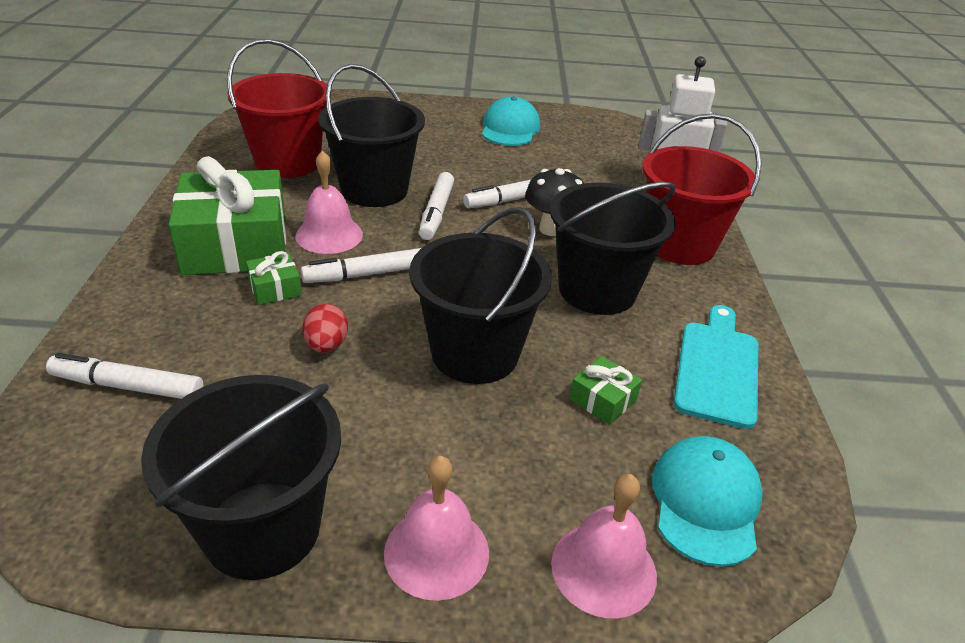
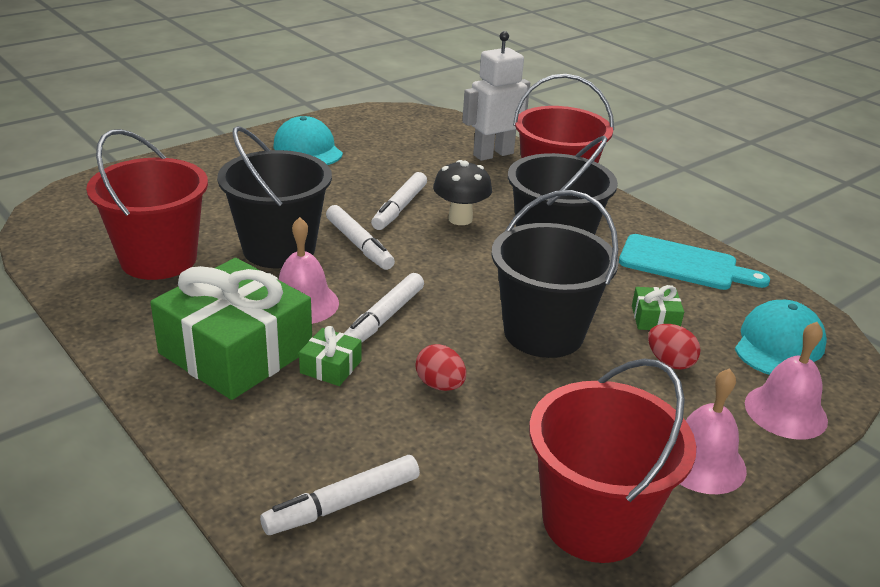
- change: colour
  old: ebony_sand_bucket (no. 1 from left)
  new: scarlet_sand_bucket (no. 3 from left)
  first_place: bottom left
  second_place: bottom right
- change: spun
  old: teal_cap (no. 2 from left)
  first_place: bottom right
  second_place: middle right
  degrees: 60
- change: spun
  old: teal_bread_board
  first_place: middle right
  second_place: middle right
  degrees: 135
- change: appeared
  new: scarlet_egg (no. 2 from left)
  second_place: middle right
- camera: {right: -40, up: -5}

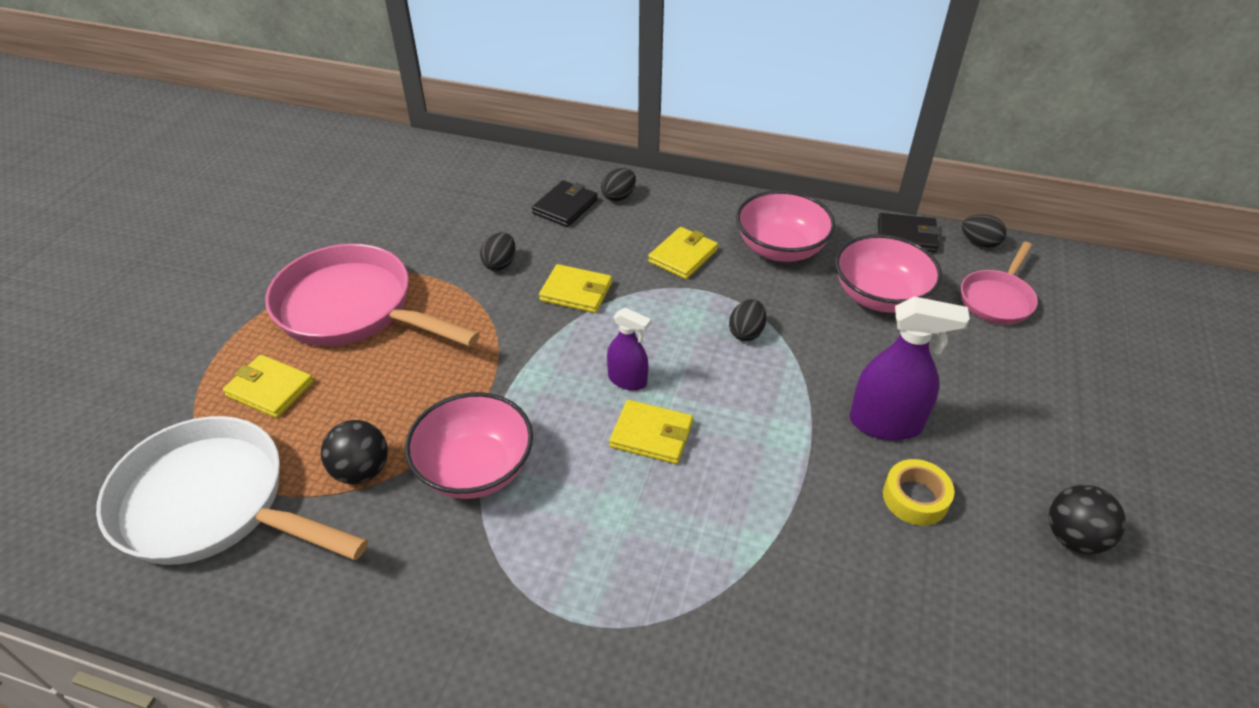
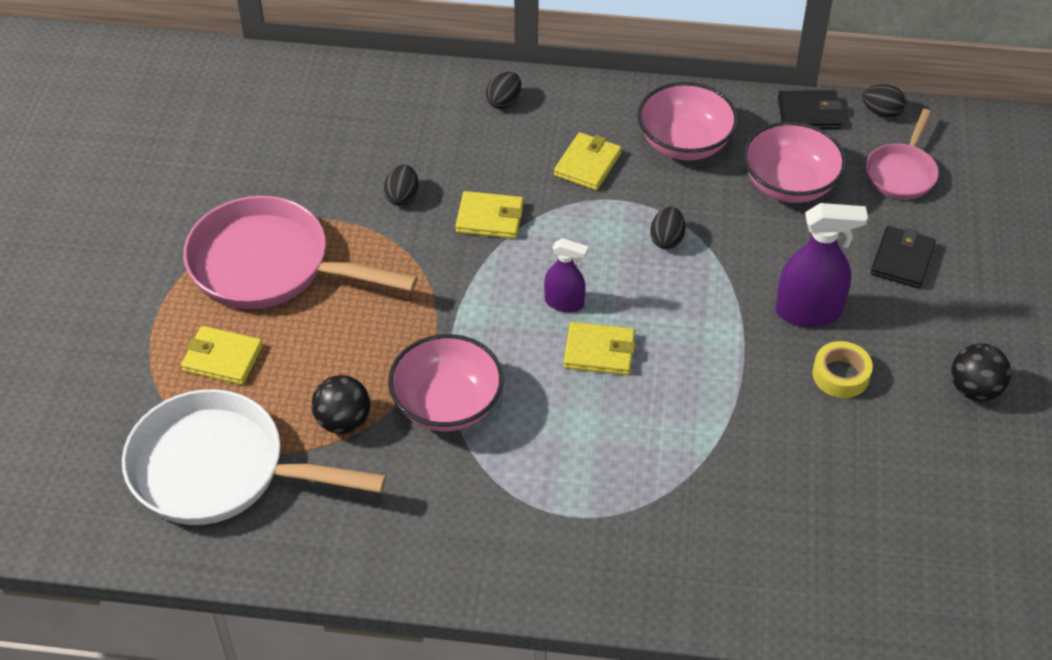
- change: relocated
  old: ebony_billfold (no. 1 from left in the first image)
  new: ebony_billfold (no. 2 from left)
  first_place: top centre
  second_place: middle right
- camera: {right: -10, up: 5}

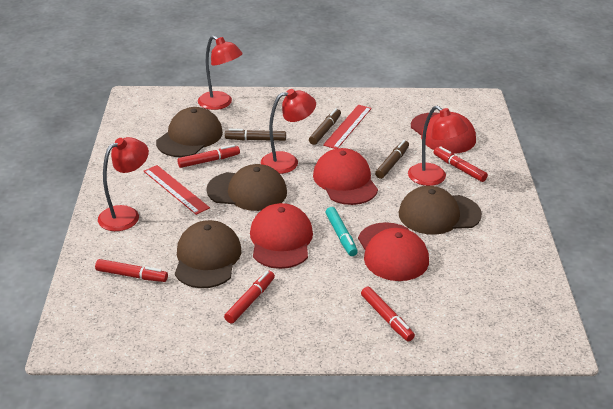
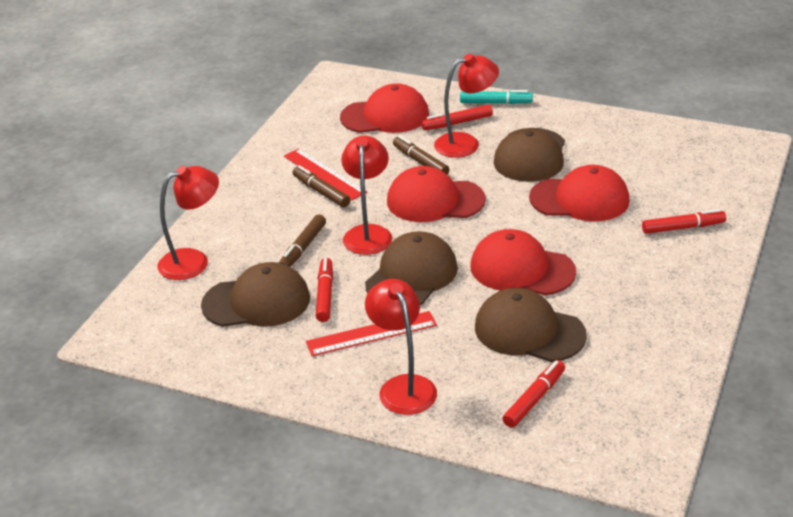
- change: spun
  old: russet_cap (no. 1 from left)
  first_place: top left
  second_place: middle left
  degrees: 120
- change: missing
  old: scarlet_marker (no. 3 from left)
  first_place: bottom centre
- change: relocated
  old: teal_marker
  first_place: centre
  second_place: top centre
- camera: {right: -65, up: 0}

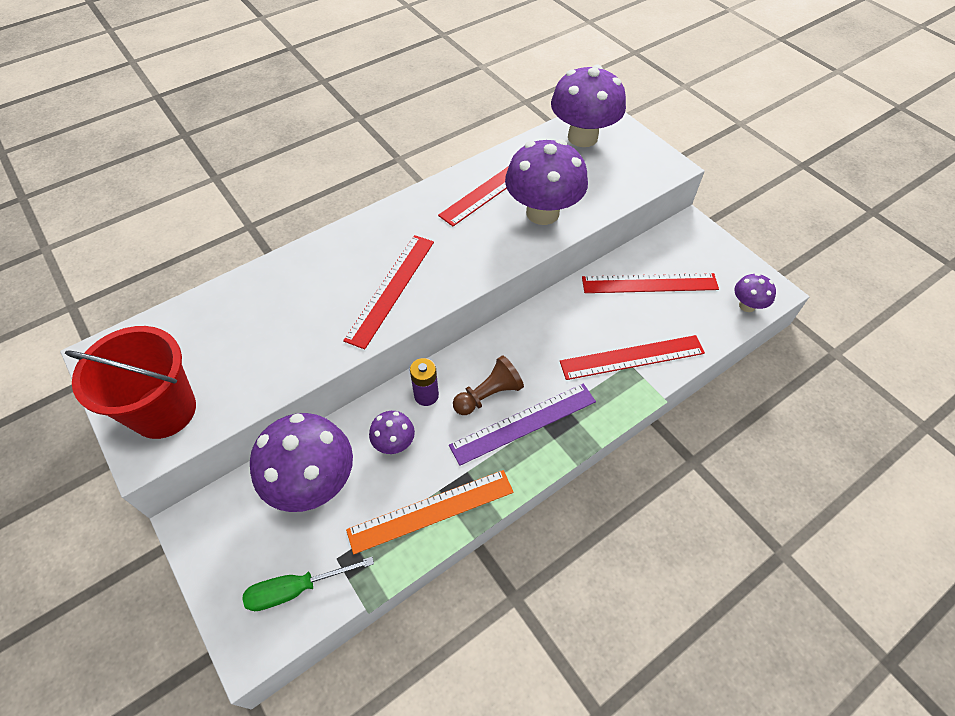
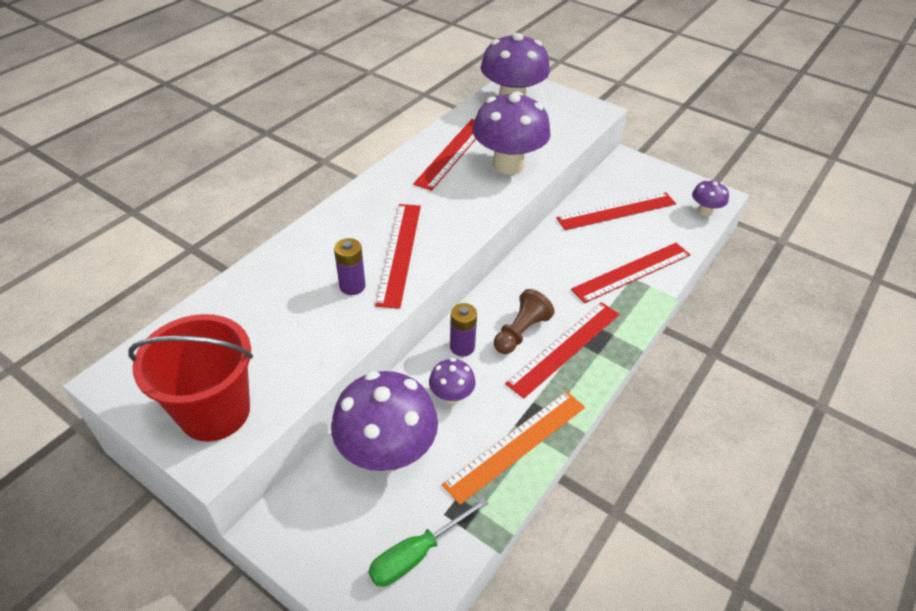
- change: colour
  old: royal_purple_ruler
  new: scarlet_ruler (no. 3 from left)
  first_place: centre
  second_place: centre
- change: appeared
  new: royal_purple_AA_battery (no. 1 from left)
  second_place: centre
- camera: {right: -20, up: -10}

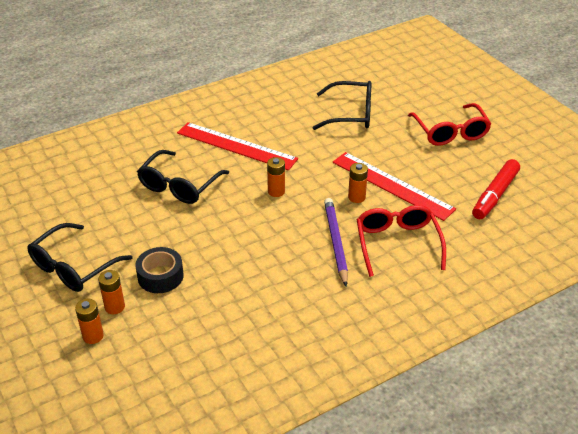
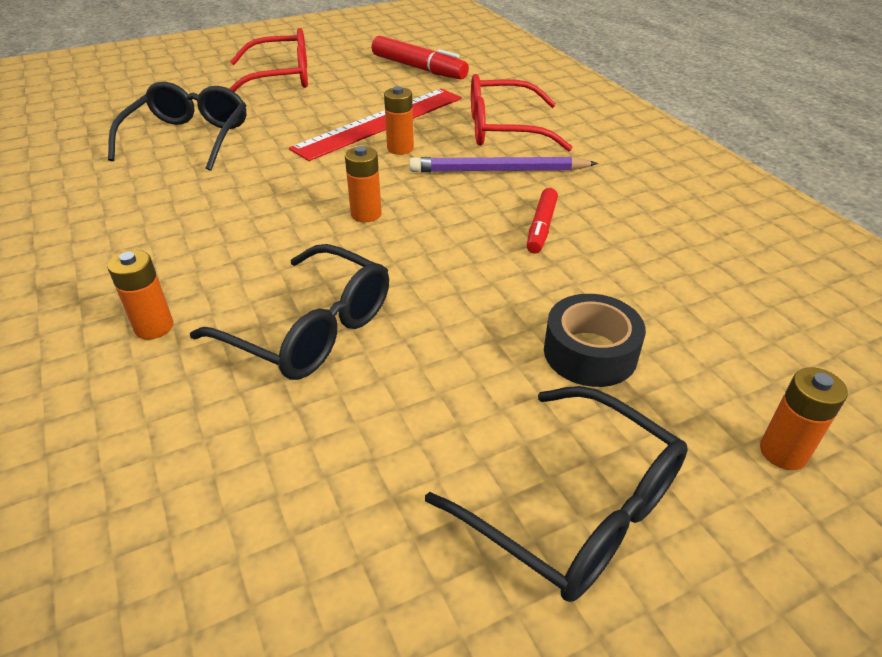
- change: relocated
  old: bright_orange_AA_battery (no. 2 from left in the first image)
  new: bright_orange_AA_battery (no. 1 from left)
  first_place: bottom left
  second_place: middle left
- change: missing
  old: scarlet_ruler (no. 1 from left)
  first_place: centre
- change: appeared
  new: scarlet_marker (no. 2 from left)
  second_place: centre
- camera: {right: -85, up: 0}

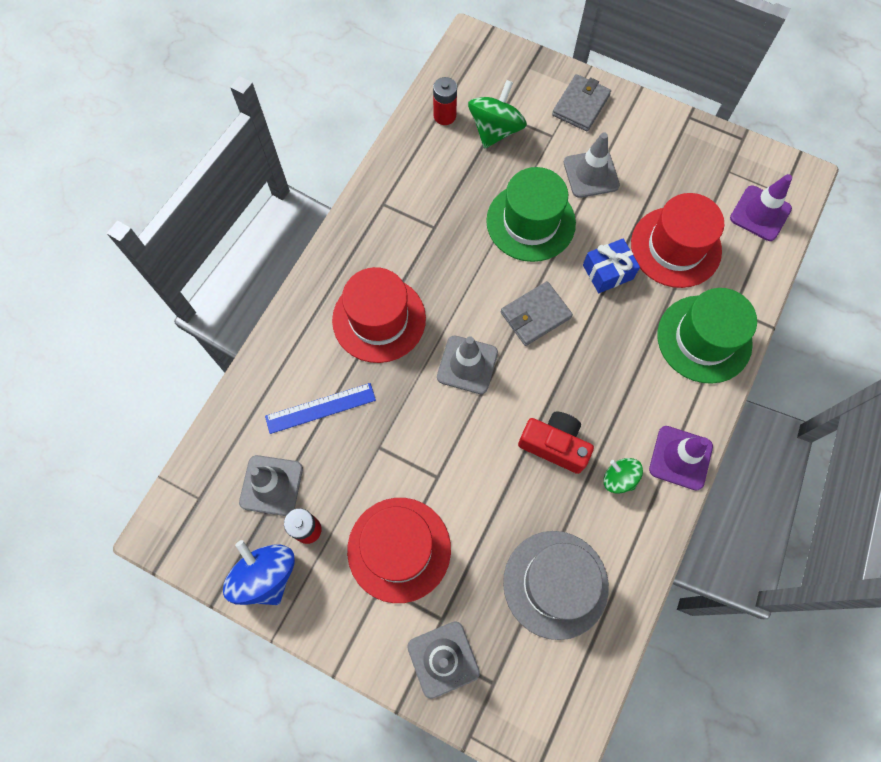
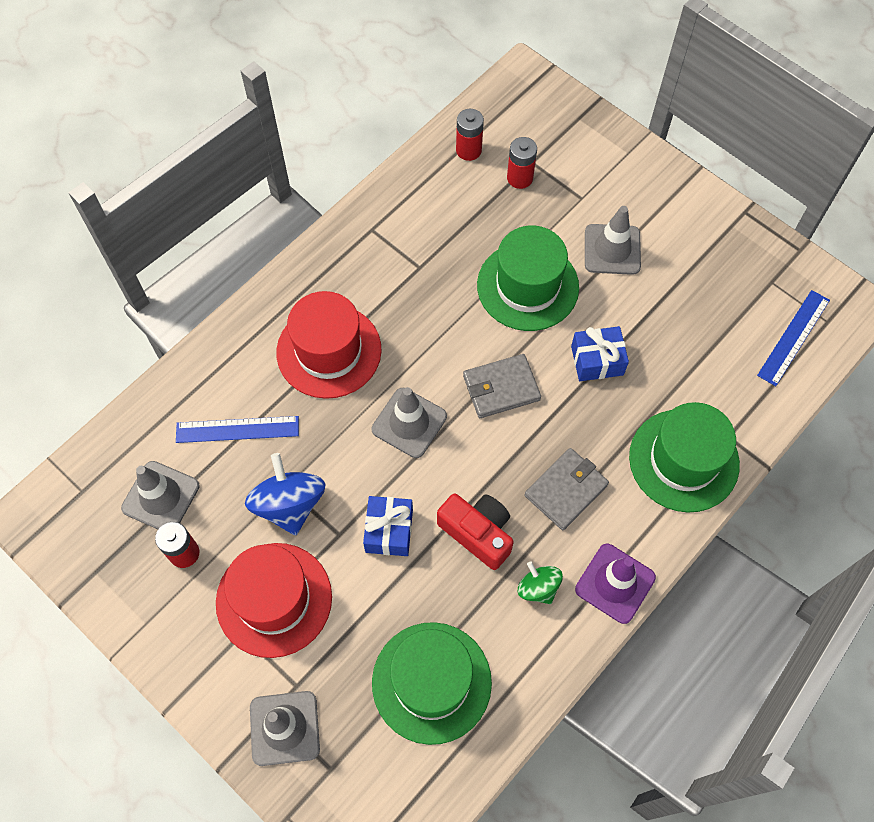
- change: relocated
  old: cobalt_whirligig
  first_place: bottom left
  second_place: middle left
- change: exchanged
  old: leaf-green_whirligig (no. 1 from left)
  new: scarlet_AA_battery (no. 3 from left)
  first_place: top centre
  second_place: top centre
- change: colour
  old: gray_hat
  new: leaf-green_hat (no. 1 from left)
  first_place: bottom centre
  second_place: bottom centre
- change: relocated
  old: gray_billfold (no. 2 from left)
  first_place: top centre
  second_place: centre
- change: missing
  old: scarlet_hat (no. 3 from left)
  first_place: top right
- change: exchanged
  old: royal_purple_road_cone (no. 2 from left)
  new: cobalt_ruler (no. 2 from left)
  first_place: top right
  second_place: middle right
- change: appeared
  new: cobalt_gift (no. 1 from left)
  second_place: centre
- camera: {right: 15, up: -5}

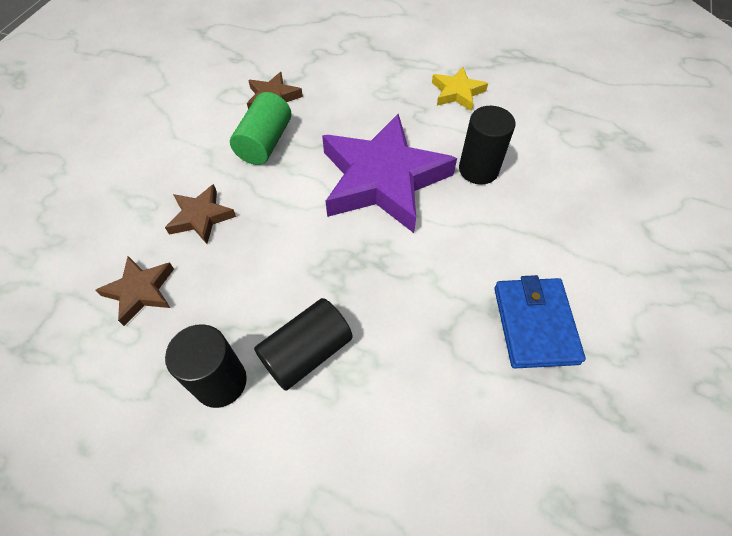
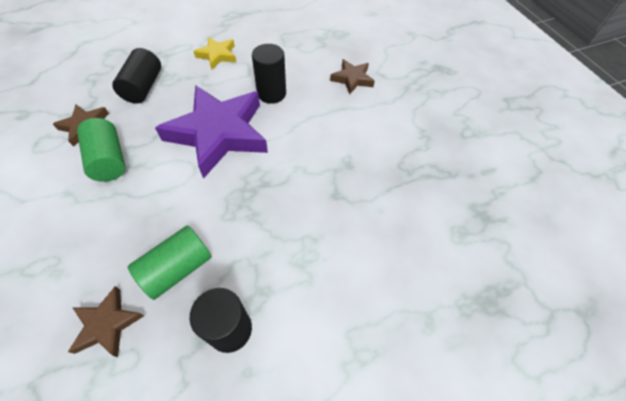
- change: relocated
  old: russet_star_shape (no. 2 from left in the first image)
  new: russet_star_shape (no. 3 from left)
  first_place: middle left
  second_place: top centre
- change: relocated
  old: ebony_solid_cylinder (no. 2 from left in the first image)
  new: ebony_solid_cylinder (no. 1 from left)
  first_place: centre
  second_place: top left
- change: missing
  old: cobalt_billfold
  first_place: middle right
- change: appeared
  new: leaf-green_solid_cylinder (no. 2 from left)
  second_place: middle left
- camera: {right: -45, up: 0}

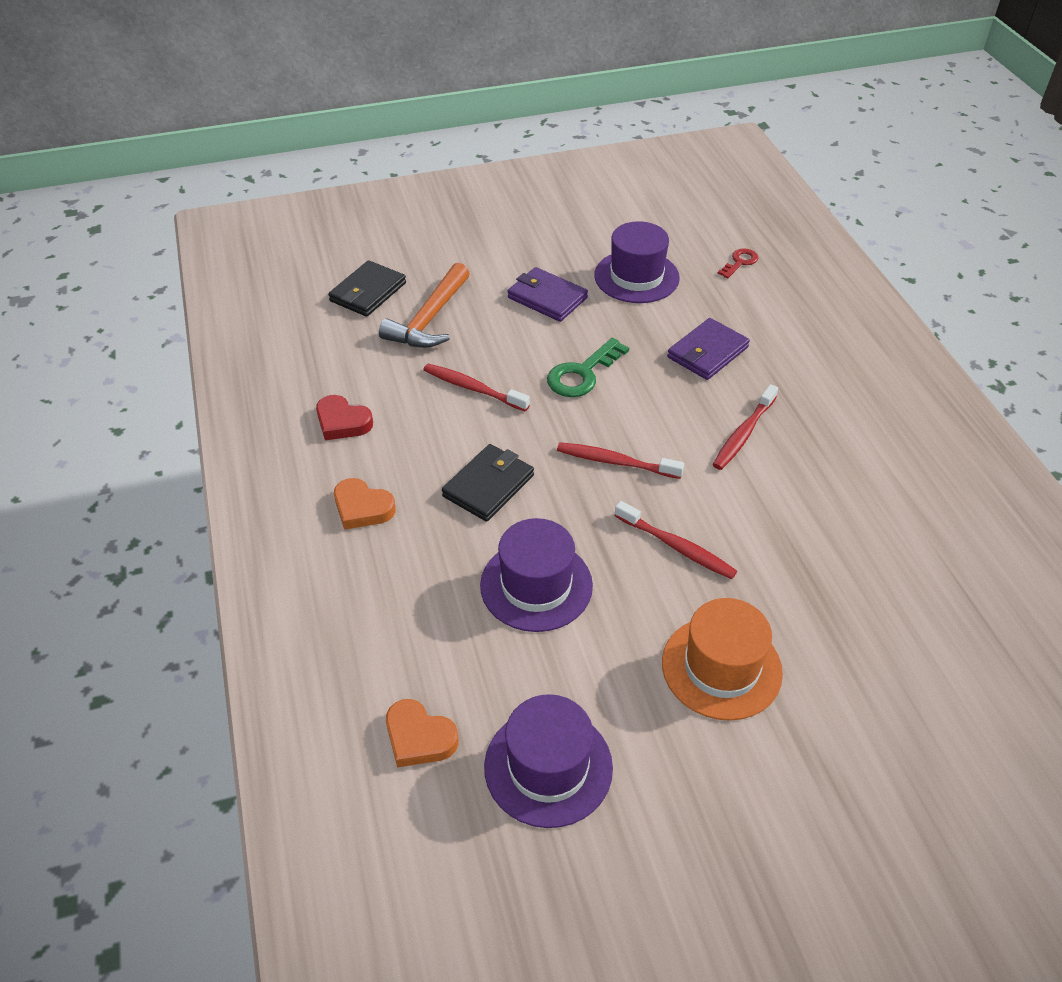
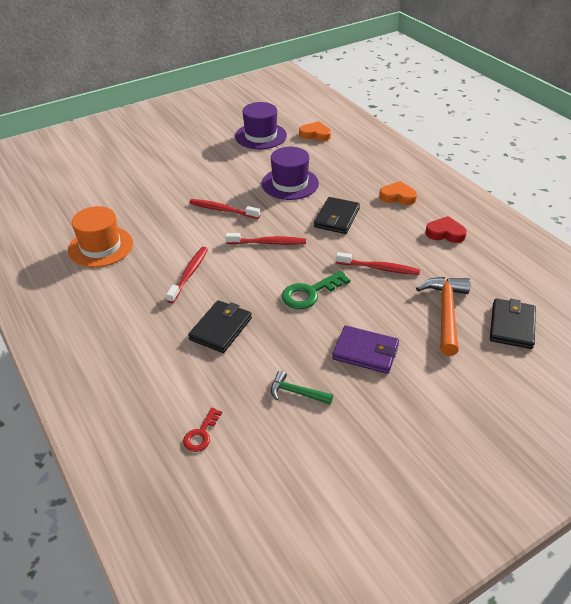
- change: spun
  old: leaf-green_door_key
  first_place: centre
  second_place: centre
  degrees: -150
- change: exchanged
  old: royal_purple_hat (no. 3 from left)
  new: leaf-green_carpenter's_hammer
  first_place: top centre
  second_place: centre
- change: relocated
  old: bright_orange_hat
  first_place: bottom right
  second_place: middle left
- change: colour
  old: royal_purple_billfold (no. 2 from left)
  new: ebony_billfold (no. 1 from left)
  first_place: middle right
  second_place: centre
- camera: {right: 165, up: -5}

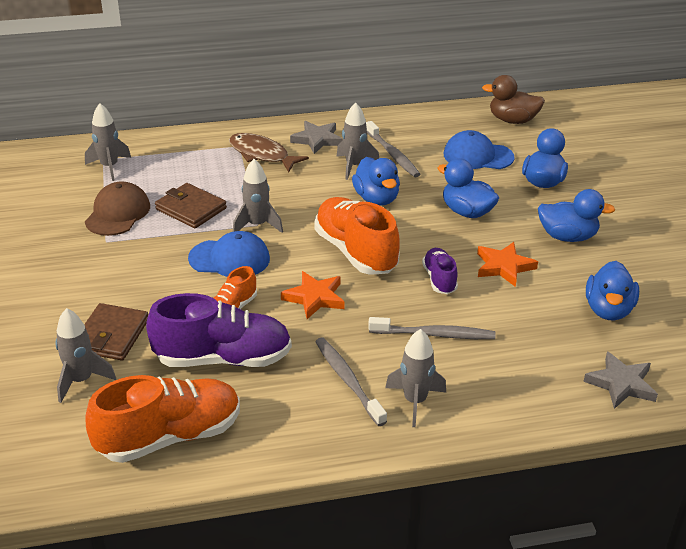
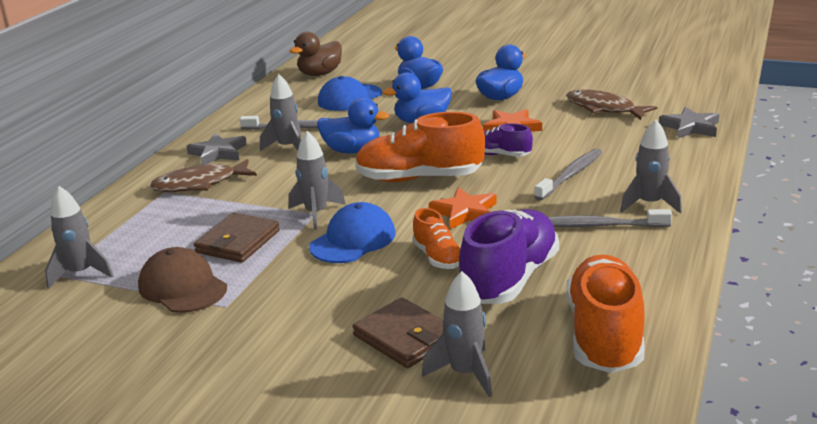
- change: spun
  old: russet_billfold (no. 2 from left in the first image)
  first_place: middle left
  second_place: middle left
  degrees: -45
- change: exchanged
  old: cobalt_rubber_duck (no. 5 from left)
  new: russet_toy_fish (no. 2 from left)
  first_place: middle right
  second_place: top right
- camera: {right: -55, up: -10}

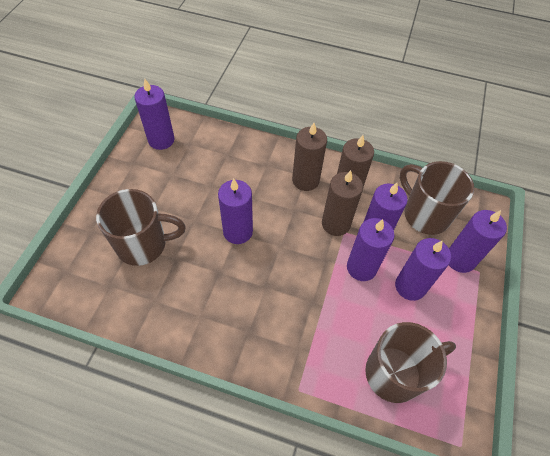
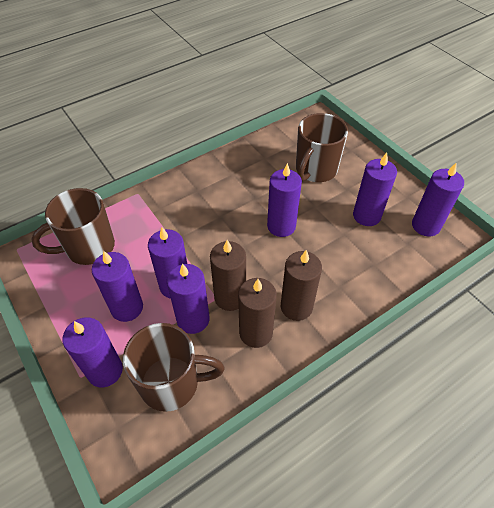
- change: spun
  old: russet_mug (no. 2 from left in the first image)
  first_place: bottom right
  second_place: middle left
  degrees: 45
- change: appeared
  new: royal_purple_wax_candle (no. 6 from left)
  second_place: middle right
- camera: {right: 130, up: -5}

